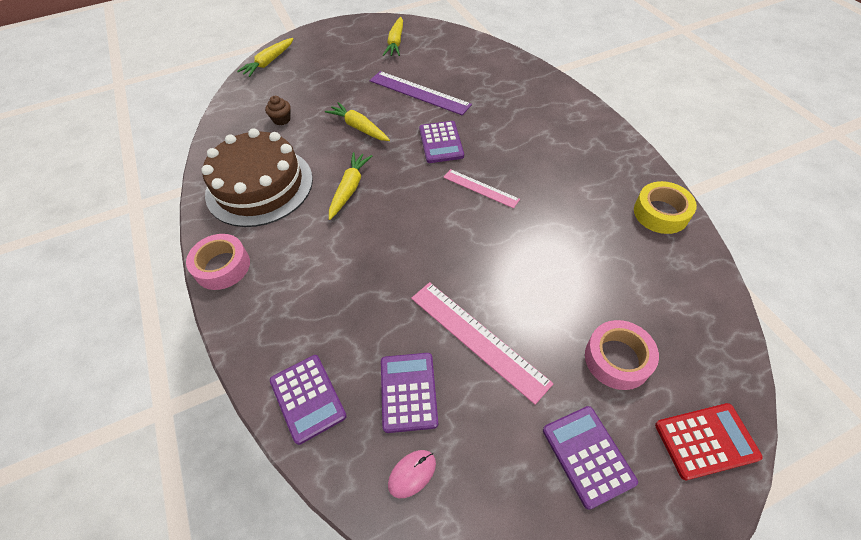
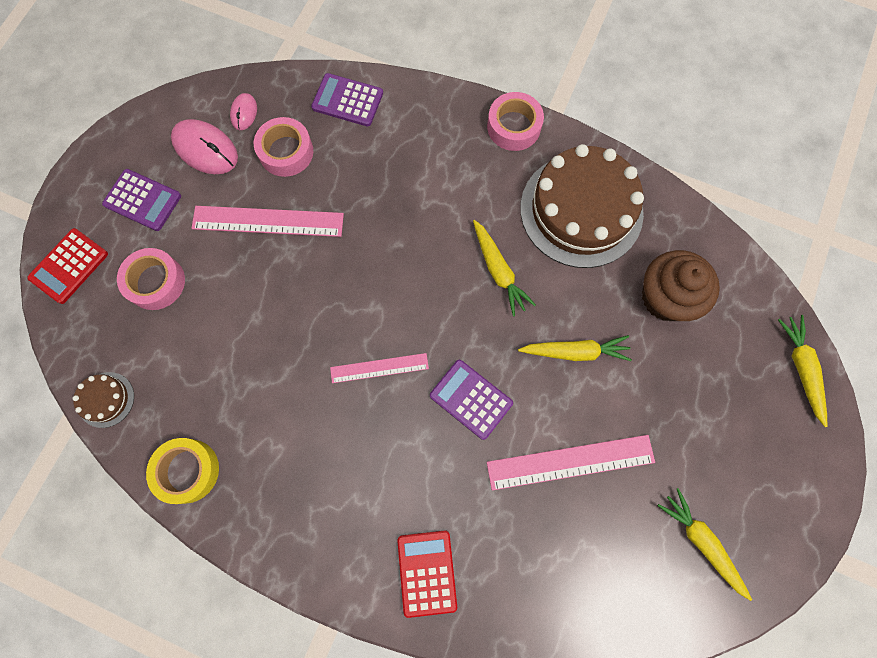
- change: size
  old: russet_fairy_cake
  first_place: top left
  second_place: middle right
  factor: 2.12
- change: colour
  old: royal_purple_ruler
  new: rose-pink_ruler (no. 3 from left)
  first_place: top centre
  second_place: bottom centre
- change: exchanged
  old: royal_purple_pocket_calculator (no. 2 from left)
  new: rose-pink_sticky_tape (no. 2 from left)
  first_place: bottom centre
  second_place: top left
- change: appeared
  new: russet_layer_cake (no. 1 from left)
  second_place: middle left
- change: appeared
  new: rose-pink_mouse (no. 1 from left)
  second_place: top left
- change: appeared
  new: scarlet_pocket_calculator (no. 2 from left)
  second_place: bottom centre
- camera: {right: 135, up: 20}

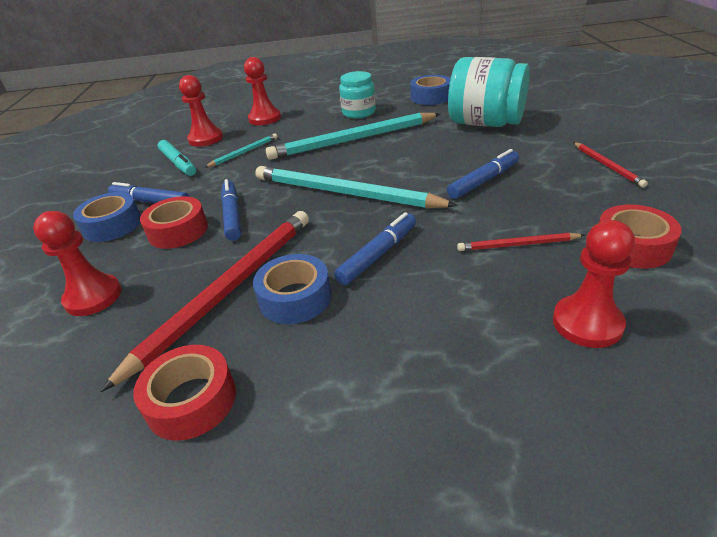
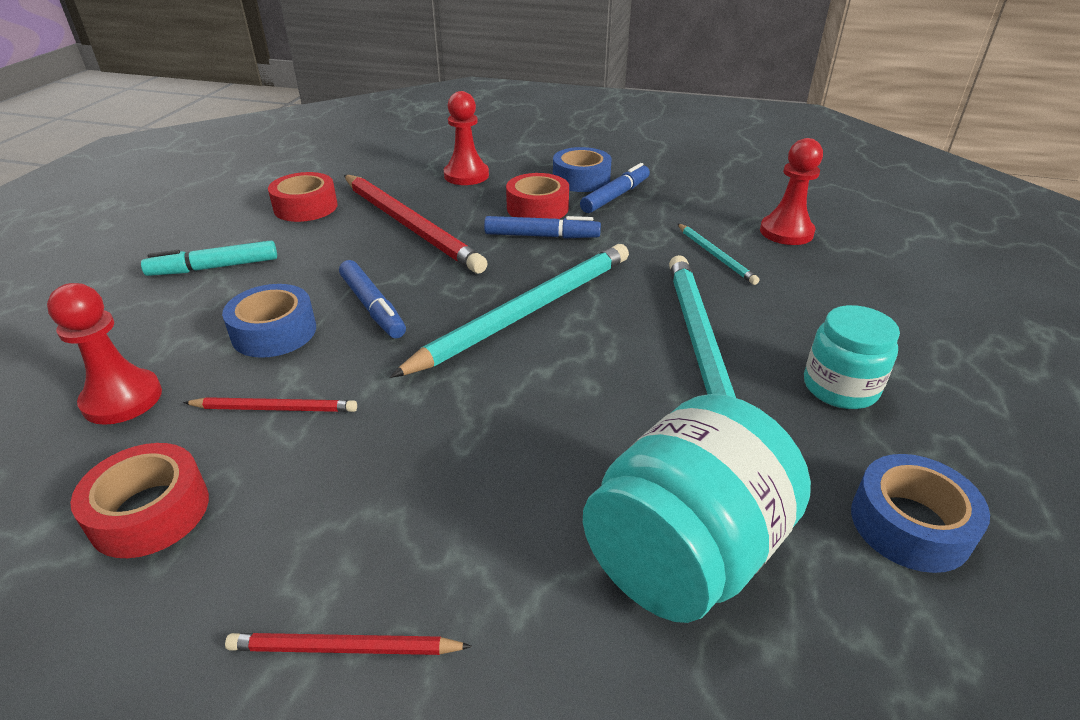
- change: relocated
  old: teal_marker
  first_place: top left
  second_place: middle left
- change: missing
  old: scarlet_chess_pawn (no. 3 from left)
  first_place: top centre
- change: relocated
  old: cobalt_sticky_tape (no. 2 from left in the first image)
  new: cobalt_sticky_tape (no. 1 from left)
  first_place: centre
  second_place: middle left
- change: missing
  old: cobalt_marker (no. 4 from left)
  first_place: top right
- change: spun
  old: scarlet_wooden_pencil (no. 2 from left in the first image)
  first_place: middle right
  second_place: middle left
  degrees: 75
- camera: {right: 105, up: 0}

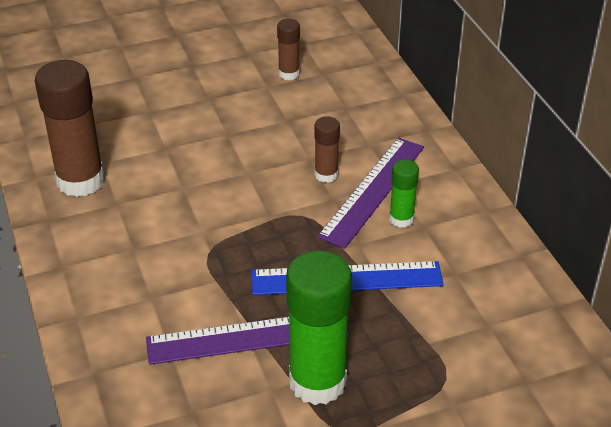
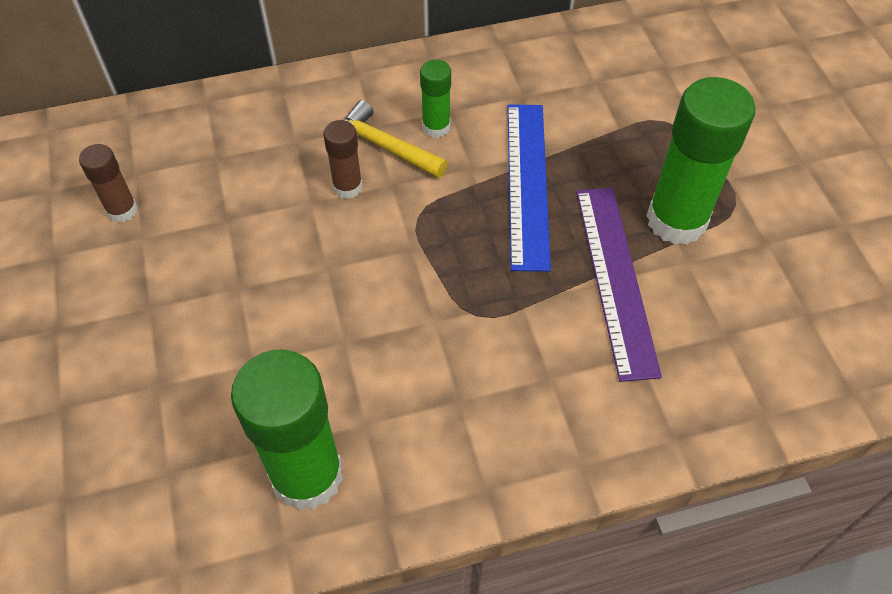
- change: colour
  old: russet_glue_stick (no. 1 from left)
  new: leaf-green_glue_stick (no. 1 from left)
  first_place: top left
  second_place: bottom left
- change: exchanged
  old: royal_purple_ruler (no. 2 from left)
  new: bright_yellow_carpenter's_hammer
  first_place: centre
  second_place: top centre
- camera: {right: -85, up: 15}

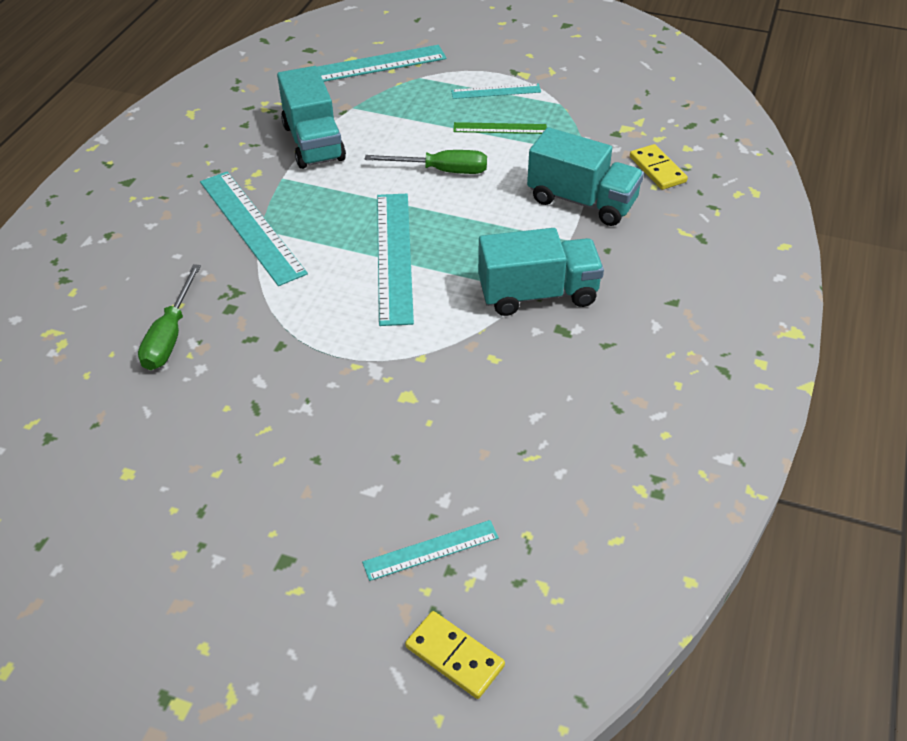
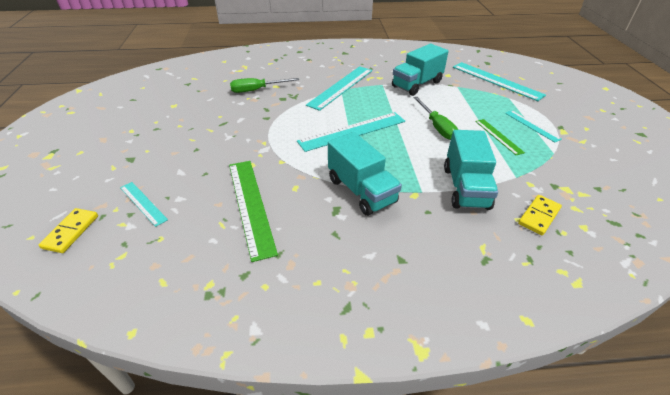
- change: appeared
  new: leaf-green_ruler (no. 1 from left)
  second_place: centre
- camera: {right: 65, up: -5}

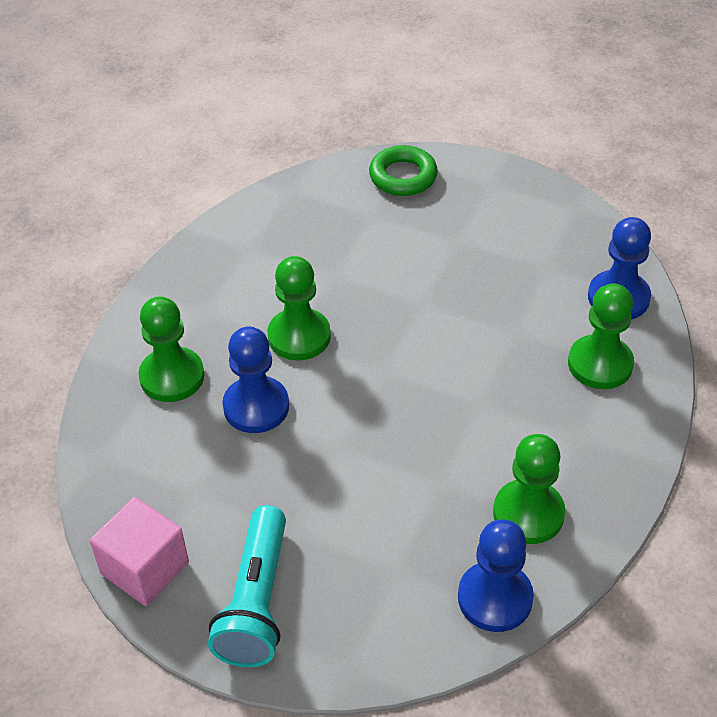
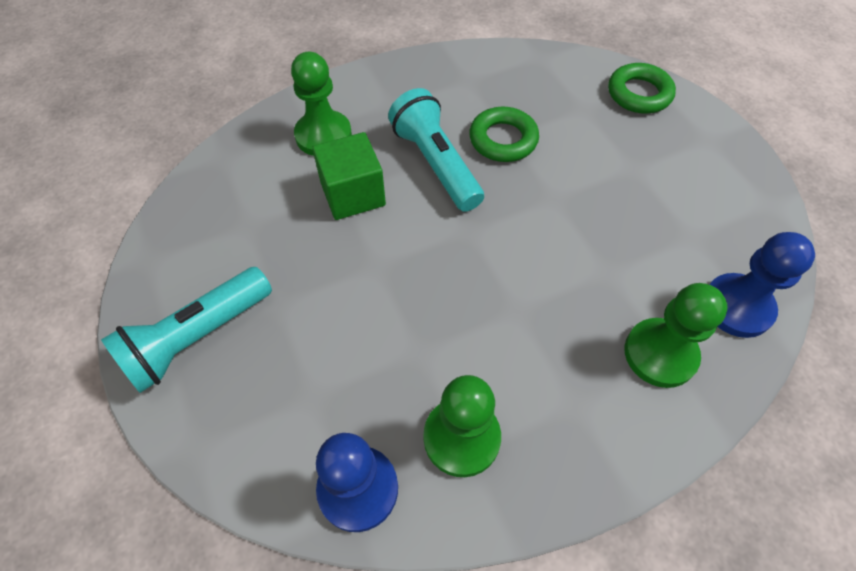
- change: missing
  old: rose-pink_cube
  first_place: bottom left
- change: exchanged
  old: cobalt_chess_pawn (no. 1 from left)
  new: leaf-green_cube
  first_place: centre
  second_place: top centre
- change: exchanged
  old: leaf-green_chess_pawn (no. 2 from left)
  new: teal_pocket_torch (no. 2 from left)
  first_place: centre
  second_place: top centre
- change: appeared
  new: leaf-green_torus (no. 1 from left)
  second_place: top centre
- camera: {right: 40, up: 10}

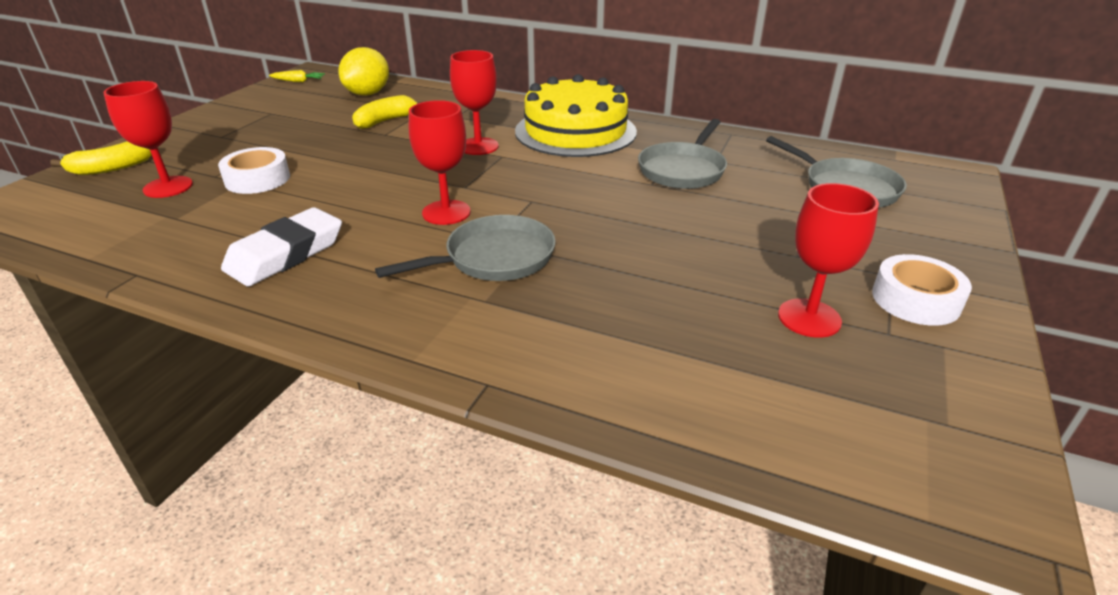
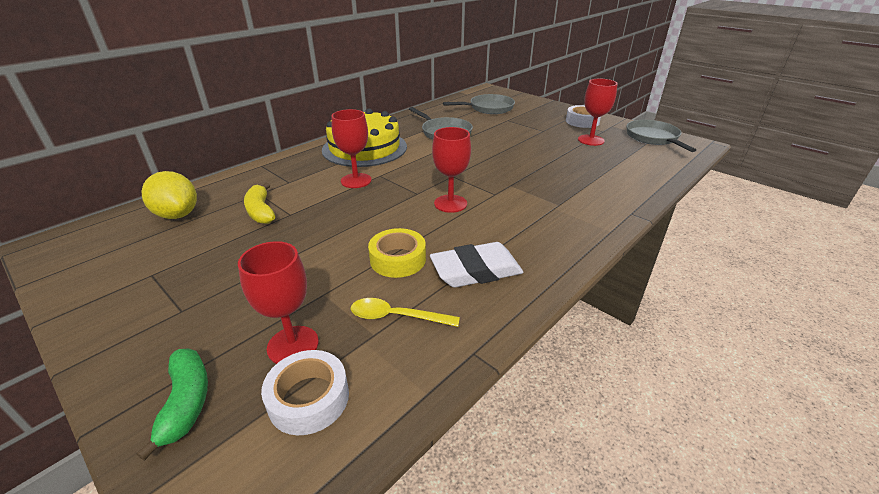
- change: colour
  old: bright_yellow_toy_banana (no. 1 from left)
  new: leaf-green_toy_banana
  first_place: top left
  second_place: bottom left
- change: relocated
  old: snow-white_sticky_tape (no. 1 from left)
  first_place: top left
  second_place: bottom centre
- change: spun
  old: snow-white_pencil_eraser
  first_place: middle left
  second_place: centre
  degrees: -75
- change: missing
  old: bright_yellow_root_vegetable
  first_place: top left
- change: relocated
  old: gray_frying_pan (no. 1 from left in the first image)
  new: gray_frying_pan (no. 3 from left)
  first_place: centre
  second_place: top right
- change: appeared
  new: bright_yellow_tablespoon
  second_place: centre
- change: appeared
  new: bright_yellow_sticky_tape
  second_place: centre
- camera: {right: -70, up: 0}

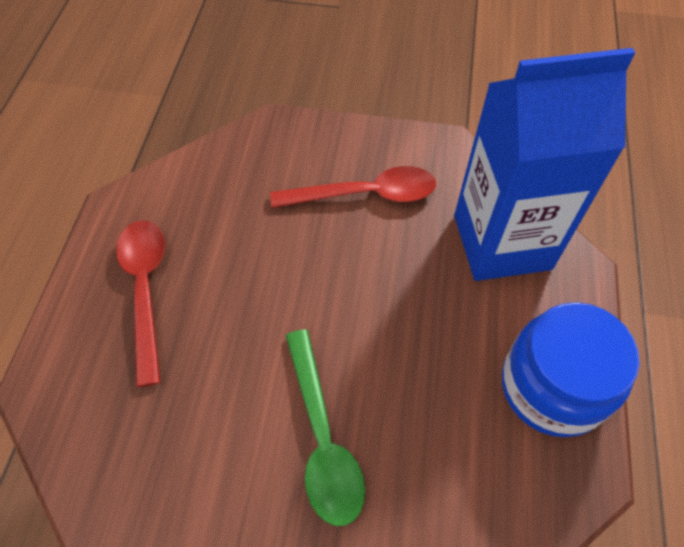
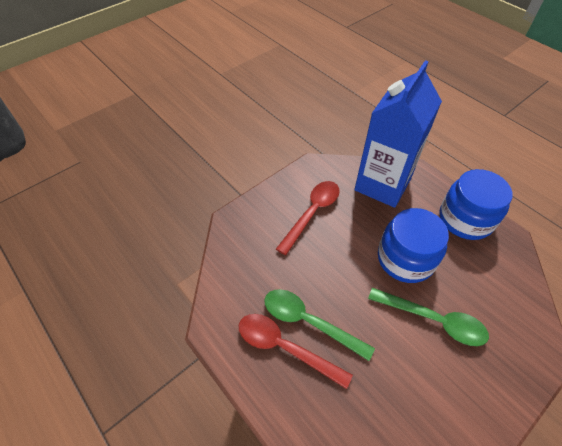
- change: appeared
  new: leaf-green_tablespoon (no. 1 from left)
  second_place: bottom centre
- change: appeared
  new: cobalt_jam_jar (no. 1 from left)
  second_place: middle right
- camera: {right: -50, up: -5}

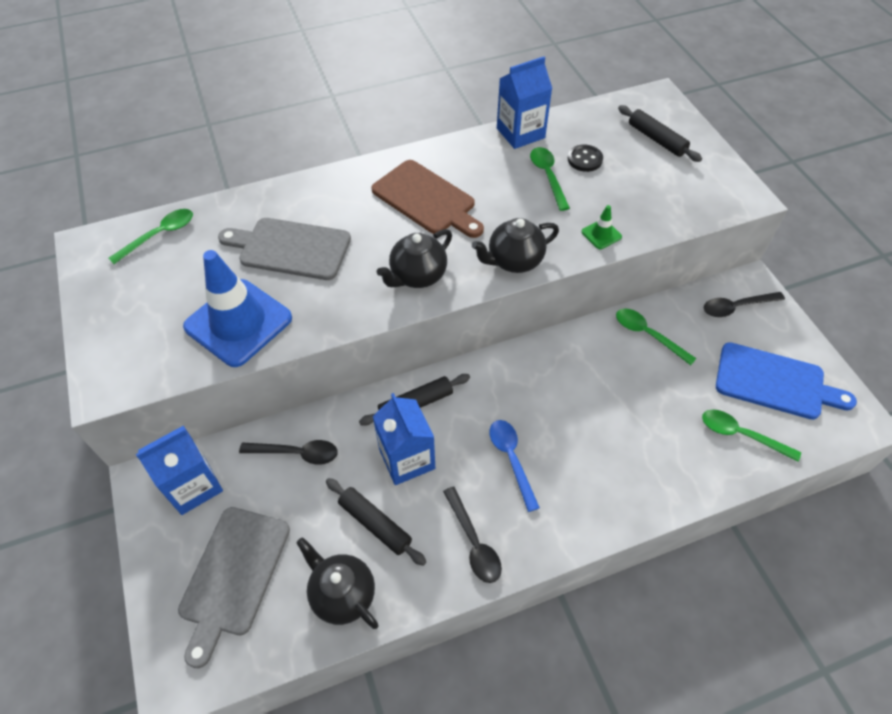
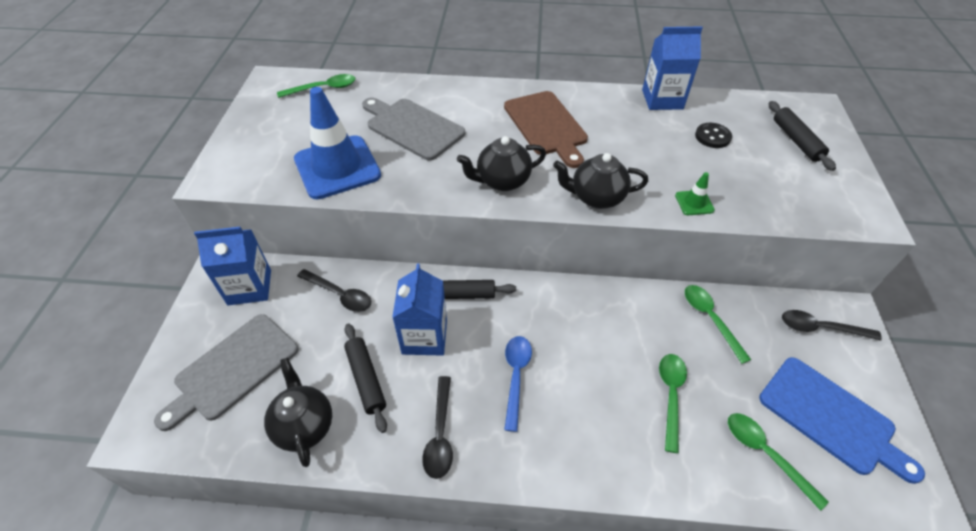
- change: relocated
  old: leaf-green_tablespoon (no. 2 from left)
  first_place: top centre
  second_place: bottom right
- camera: {right: 25, up: -5}

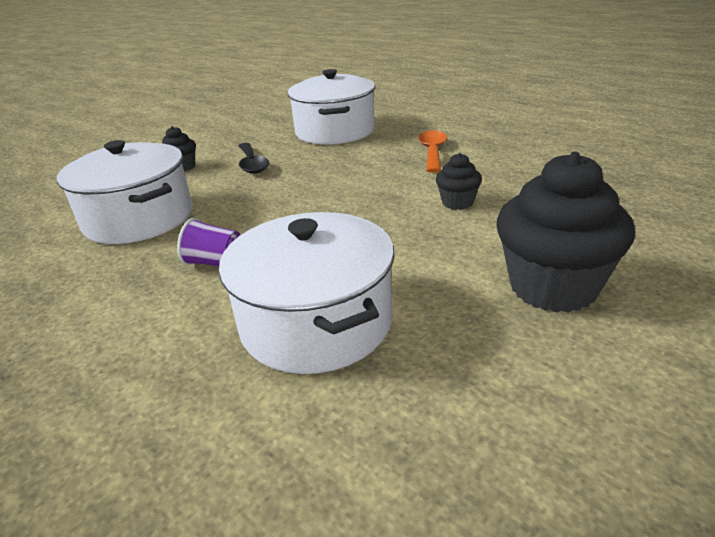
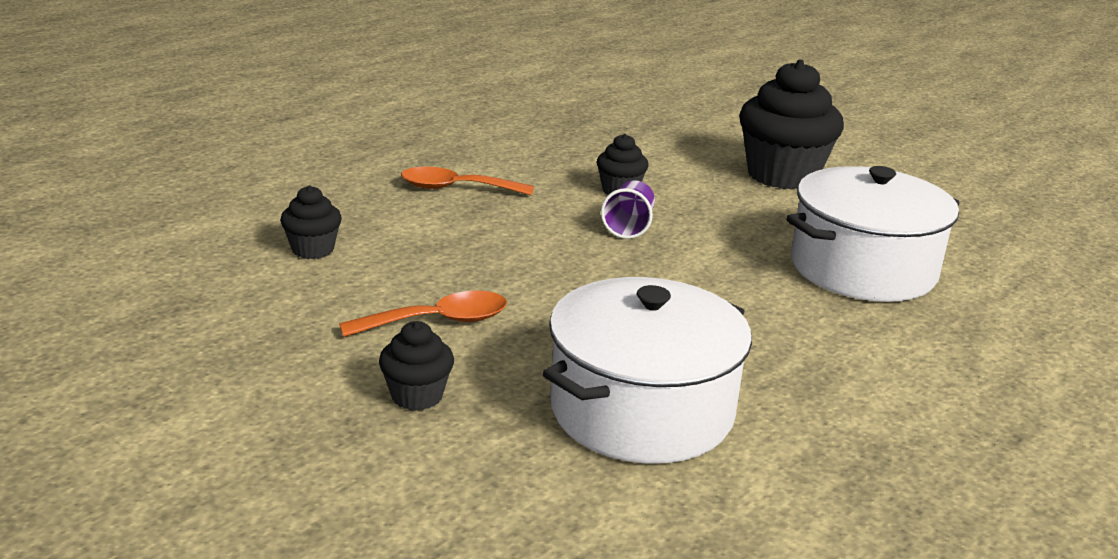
- change: relocated
  old: royal_purple_tumbler
  first_place: middle left
  second_place: centre
- change: colour
  old: ebony_tablespoon
  new: bright_orange_tablespoon (no. 1 from left)
  first_place: top centre
  second_place: centre
- change: exchanged
  old: snow-white_stockpot (no. 3 from left)
  new: ebony_fairy_cake (no. 1 from left)
  first_place: top centre
  second_place: middle left
- camera: {right: -95, up: -5}

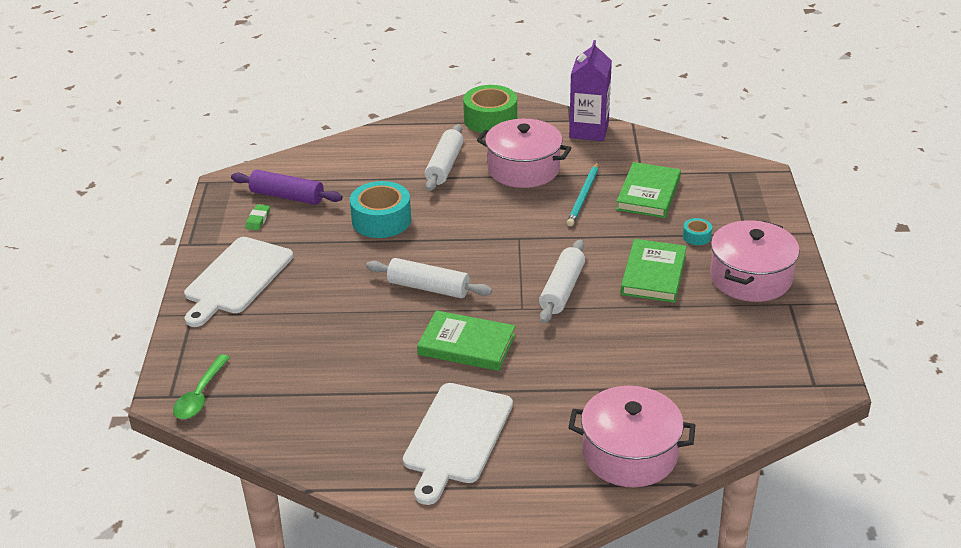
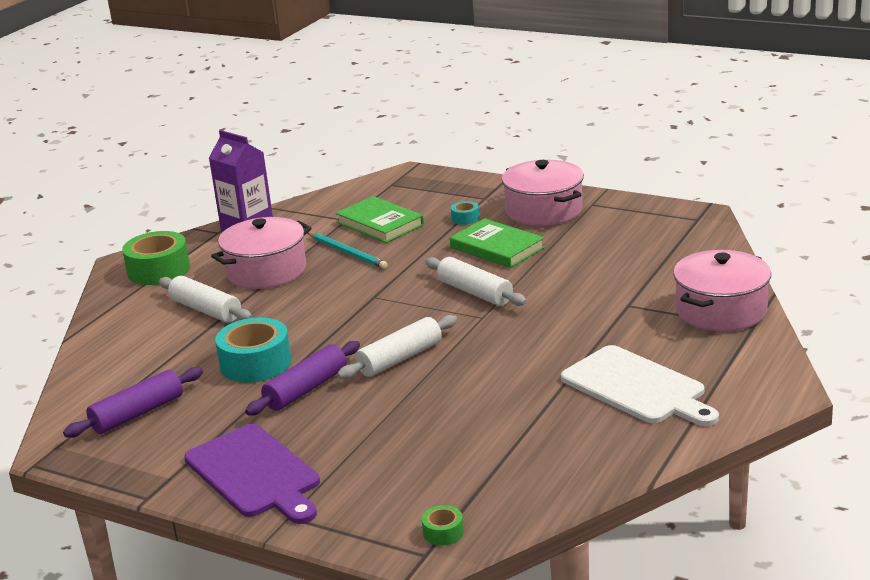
- change: exchanged
  old: leaf-green_tablespoon
  new: leaf-green_sticky_tape (no. 2 from left)
  first_place: bottom left
  second_place: bottom centre
- change: colour
  old: snow-white_bread_board (no. 1 from left)
  new: royal_purple_bread_board
  first_place: middle left
  second_place: bottom left
- change: missing
  old: leaf-green_pencil_eraser
  first_place: middle left
- change: missing
  old: leaf-green_hardback (no. 1 from left)
  first_place: centre
- change: appeared
  new: royal_purple_pastry_roller (no. 2 from left)
  second_place: centre
- camera: {right: -60, up: -10}

